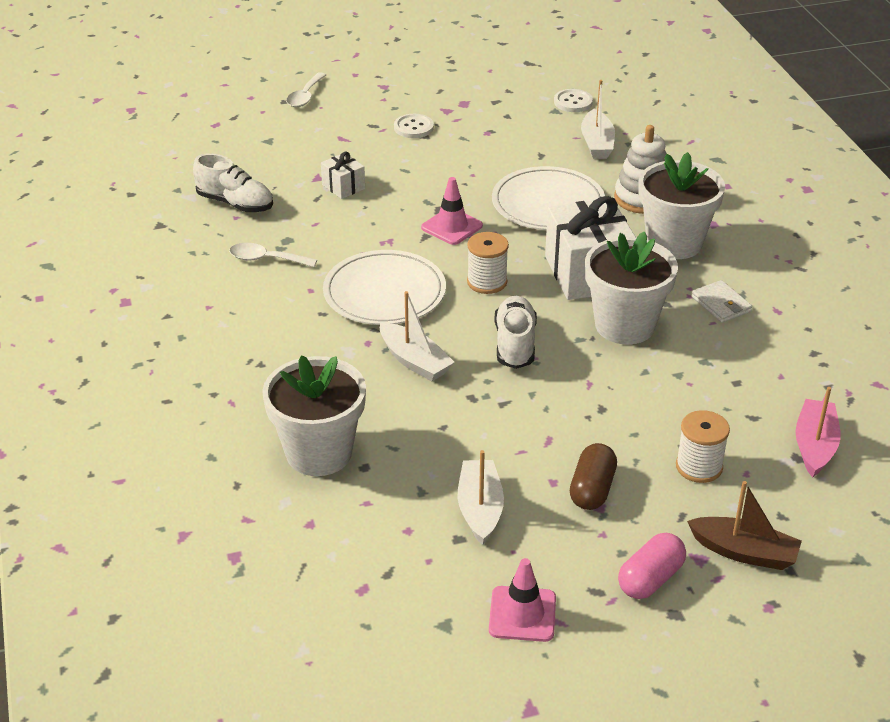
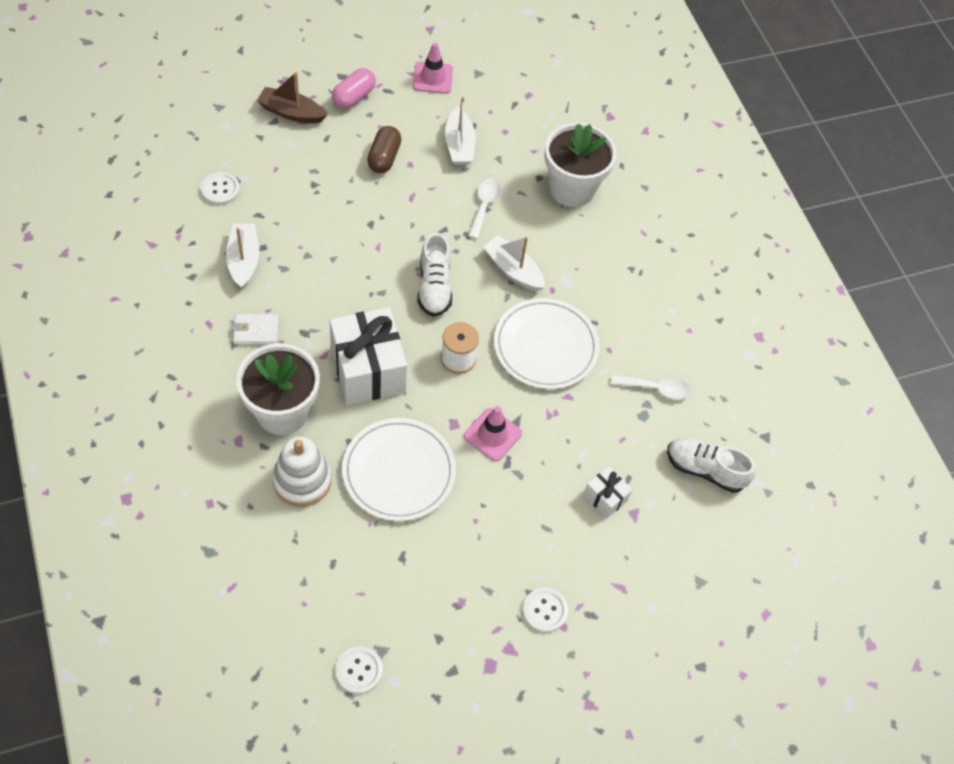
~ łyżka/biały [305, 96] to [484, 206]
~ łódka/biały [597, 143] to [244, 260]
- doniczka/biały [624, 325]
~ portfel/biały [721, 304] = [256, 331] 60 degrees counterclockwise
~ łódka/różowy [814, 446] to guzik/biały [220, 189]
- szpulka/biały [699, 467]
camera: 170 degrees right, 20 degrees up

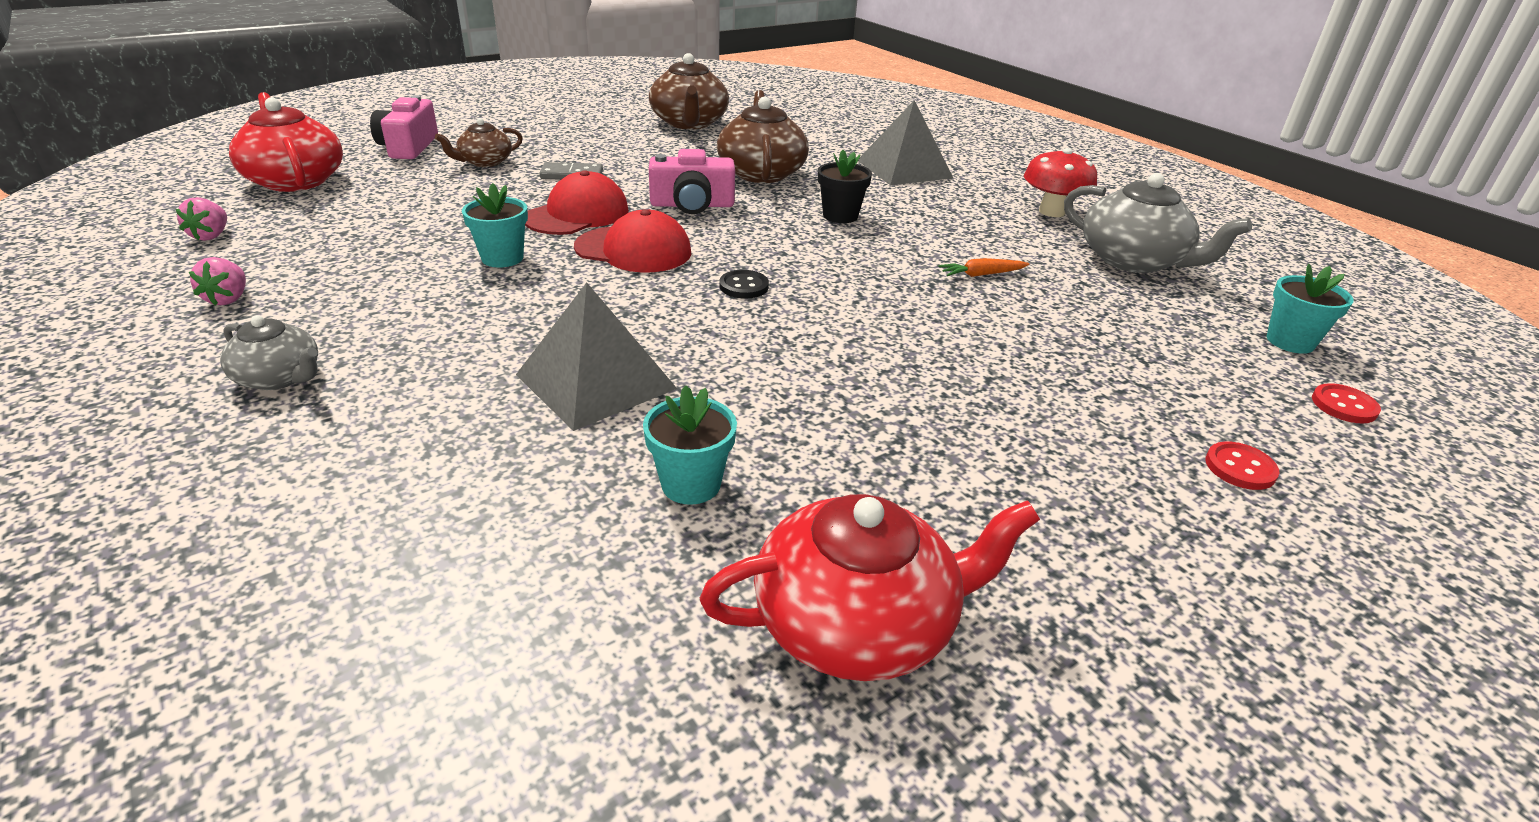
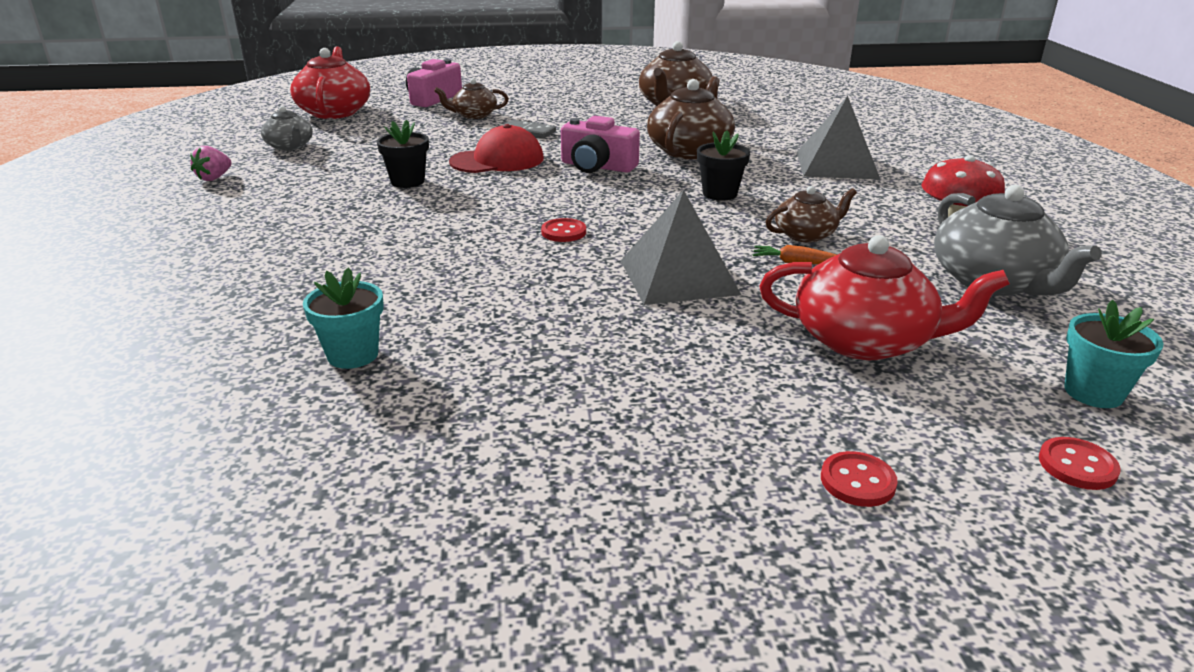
~ doniczka/turkusowy [502, 258] to doniczka/czarny [407, 181]
- truskawka/różowy [211, 236]
- czapka/czerwony [633, 250]
~ guzik/czarny [743, 286] to guzik/czerwony [563, 232]
~ piramida/szary [595, 381] to [678, 277]
~ imbryk/szary [280, 377] to [290, 146]
~ imbryk/czerwony [858, 622] to [865, 340]
+ imbryk/brązowy [806, 235]
camera: 30 degrees right, 5 degrees down

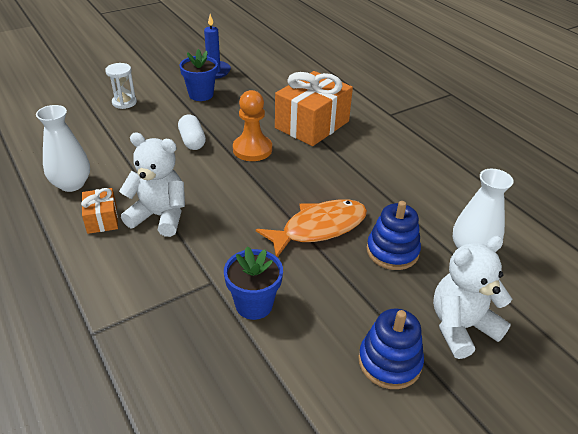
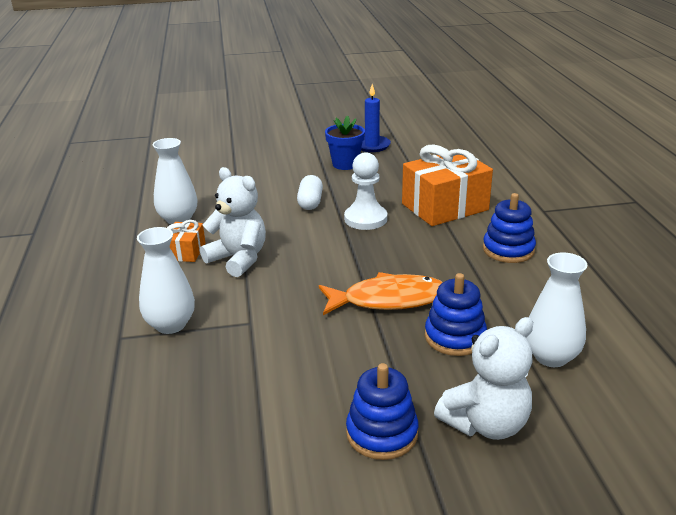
- klepsydra/biały [124, 102]
~ pionek/pomarańczowy [252, 149] to pionek/biały [365, 219]
~ miś/biały [461, 327] = [486, 424] 150 degrees clockwise
- doniczka/niebieski [254, 304]
+ zabawka nakładanka/niebieski [508, 250]
+ wazon/biały [171, 324]
camera: 25 degrees right, 10 degrees down

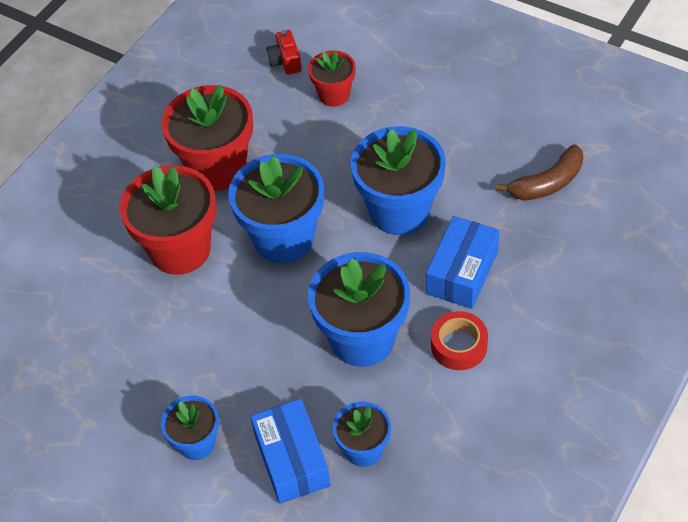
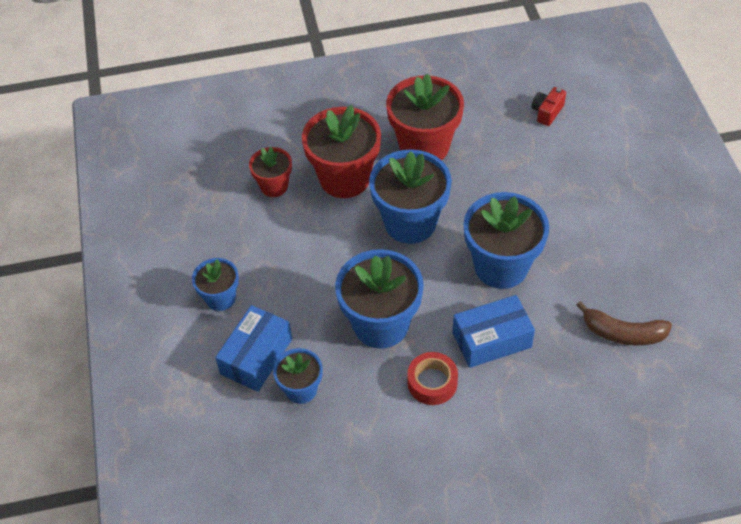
~ doniczka/czerwony [334, 95] to [274, 186]
camera: 45 degrees right, 0 degrees up

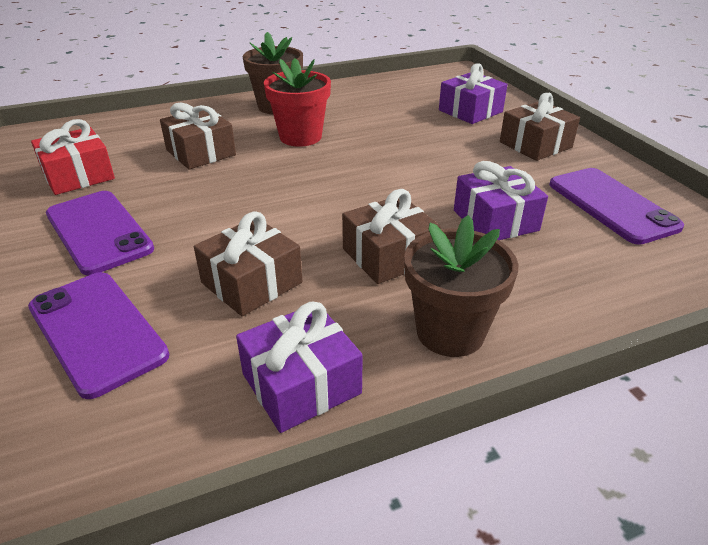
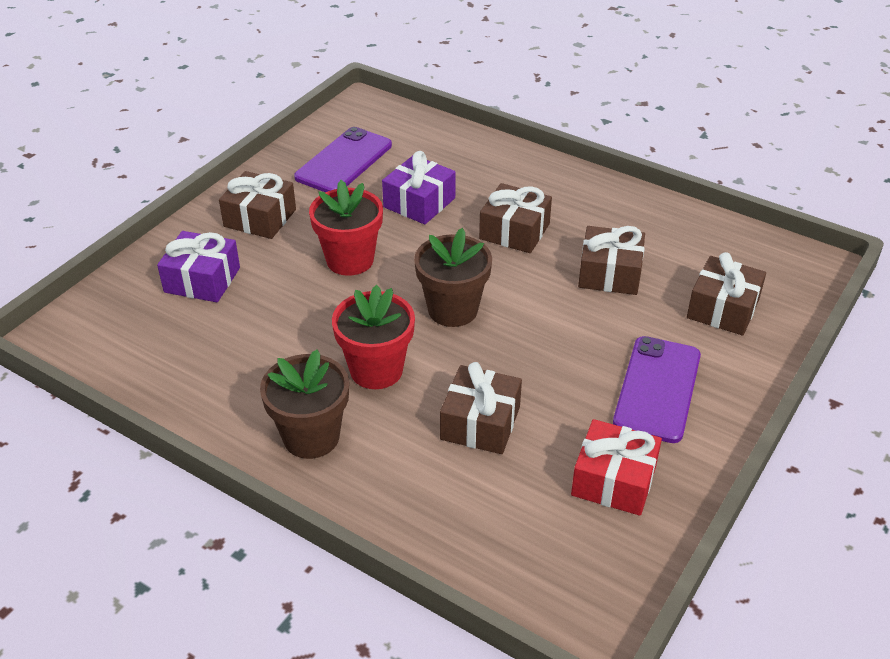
~ doniczka/brązowy [450, 332] to [452, 310]
~ telefon/fioletowy [96, 331] to prezent/brązowy [723, 309]
- prezent/fioletowy [301, 383]
+ doniczka/czerwony [350, 260]
camera: 125 degrees left, 5 degrees up

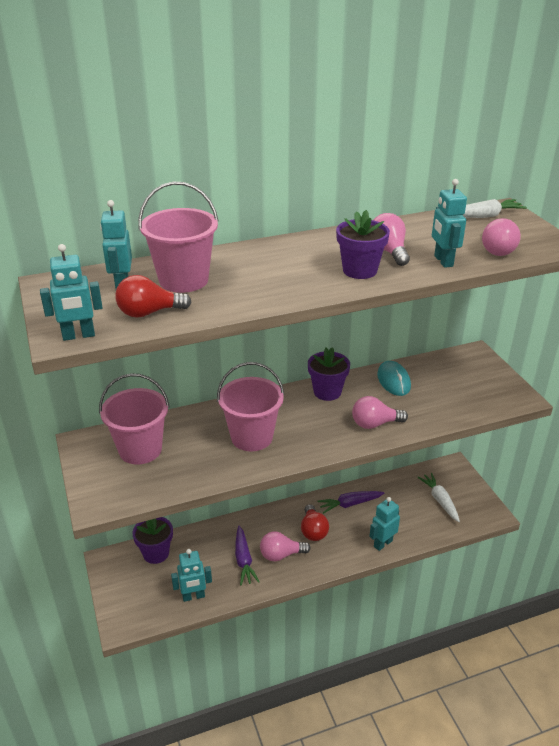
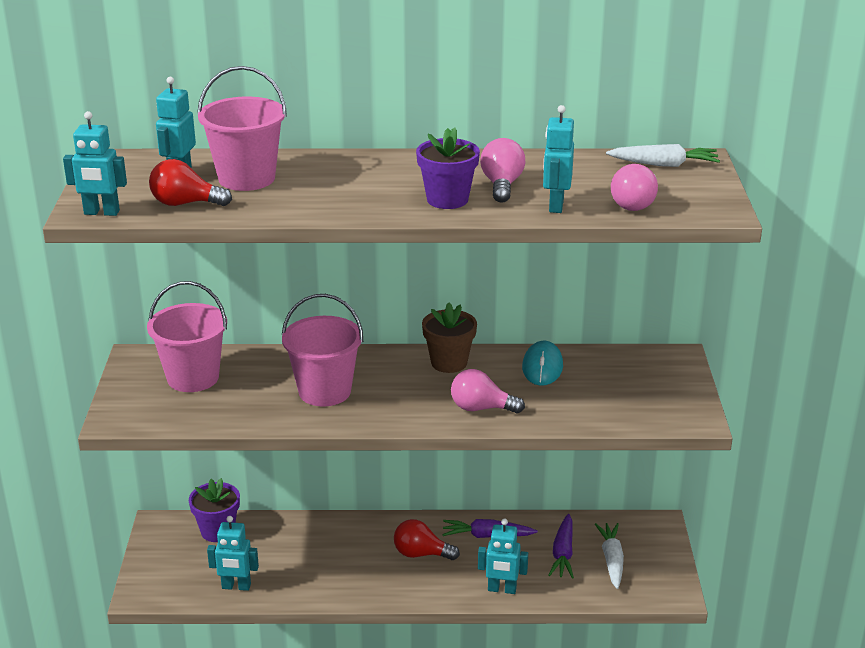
~ doniczka/fioletowy [327, 392] to doniczka/brązowy [449, 363]
~ robot/turkusowy [382, 543] = [502, 589] 150 degrees counterclockwise
~ żarówka/czerwony [313, 531] = [421, 554] 90 degrees clockwise
~ marchewka/fioletowy [244, 560] to [563, 553]
- żarówka/różowy [281, 555]
camera: 20 degrees right, 5 degrees down

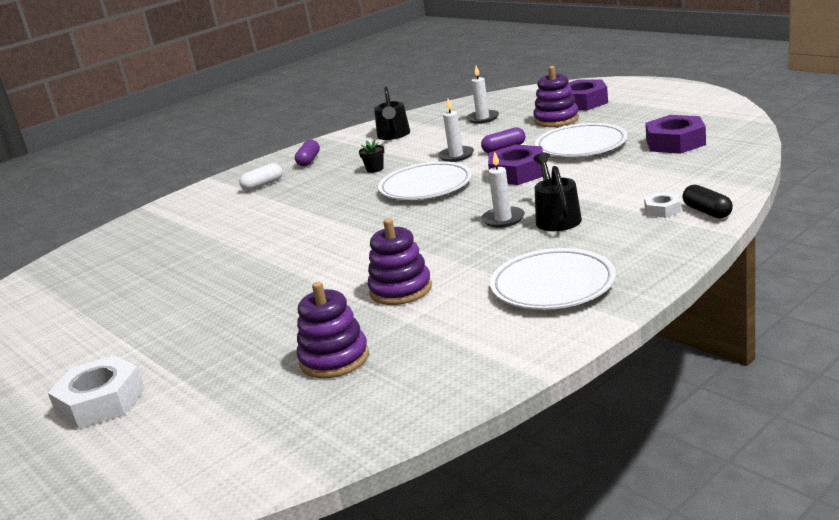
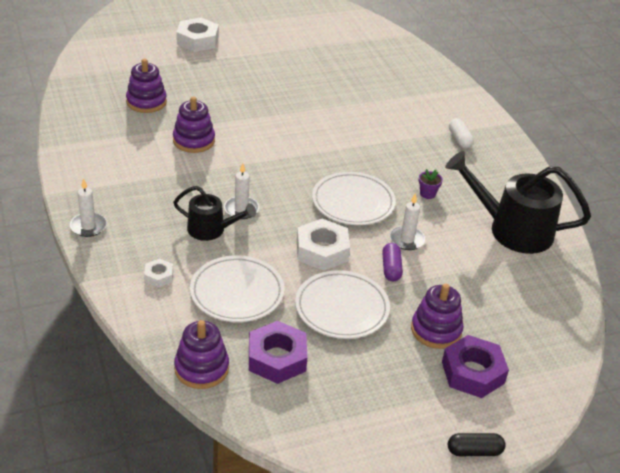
~ świeca/biały [483, 118] to [88, 226]
~ konewka/czarny [394, 135] = [512, 230] x1.75
- kapsułka/fioletowy [309, 160]
~ doniczka/czarny [375, 169] to doniczka/fioletowy [427, 194]
~ nakrętka/fioletowy [517, 173] to nakrętka/biały [322, 250]
~ kapsułka/czarny [707, 211] to [474, 451]
~ talerz/biały [553, 285] to [237, 292]
+ zabawka nakładanka/fioletowy [201, 368]
camera: 105 degrees right, 15 degrees up

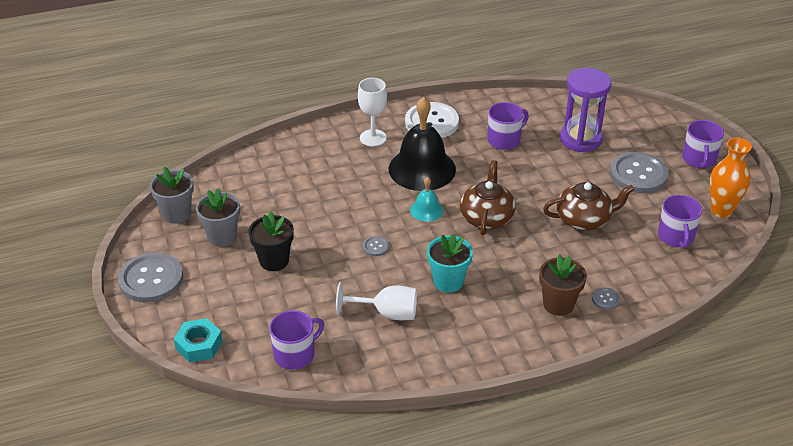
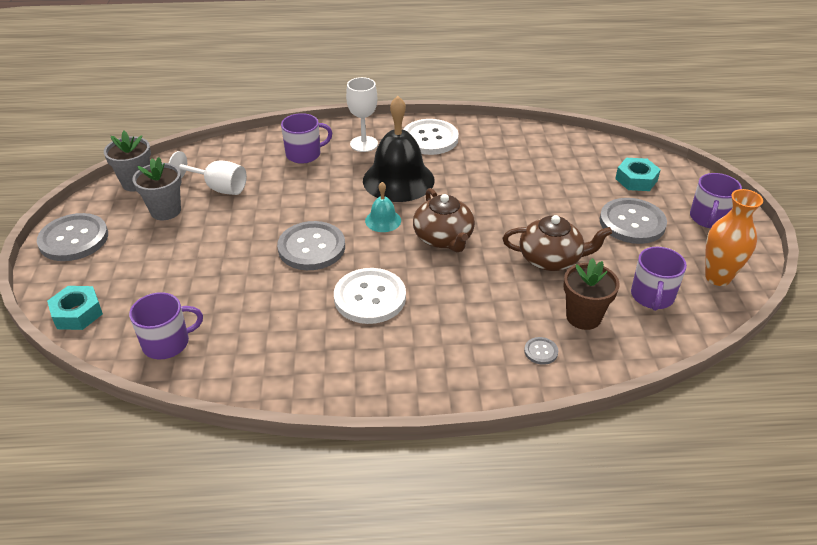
- klepsydra/fioletowy [580, 139]
~ kubek/fioletowy [504, 140] to [304, 154]
~ imbryk/brązowy [486, 217] = [443, 238] 135 degrees clockwise
- doniczka/czarny [274, 261]
~ doniczka/turkusowy [448, 281] to guzik/biały [370, 297]
~ guzik/szary [375, 247] = [311, 247] x2.31
~ doniczka/brązowy [558, 304] to [583, 317]
~ kielich/biały [387, 313] to [218, 188]
+ nakrętka/turkusowy [636, 179]
camera: 15 degrees right, 0 degrees up

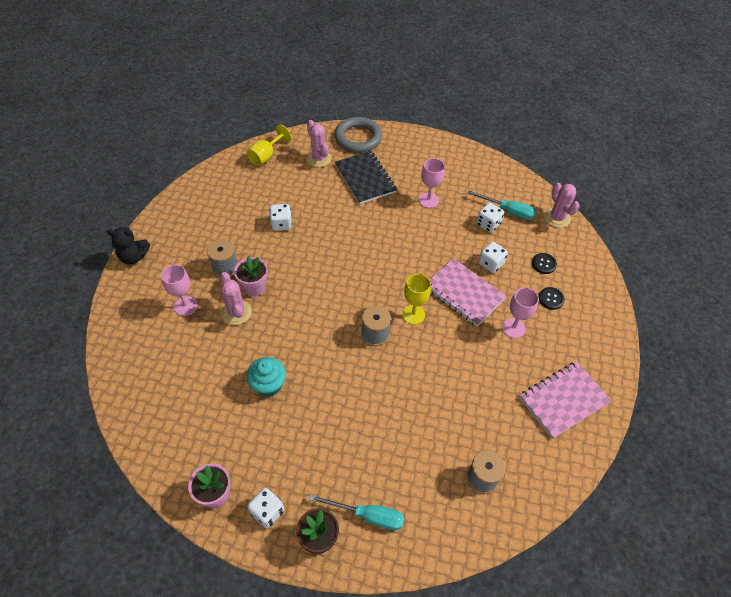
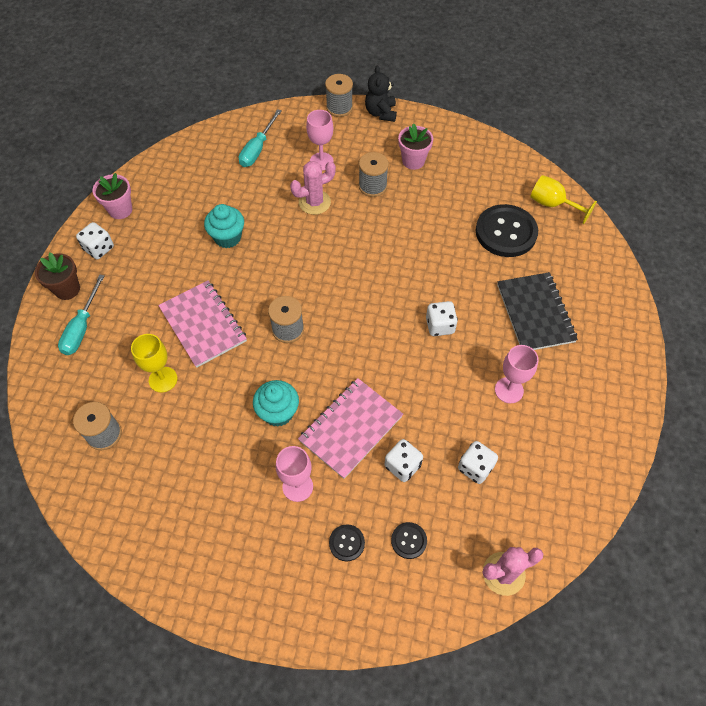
- pierścień/szary [358, 138]
- kaktus/różowy [318, 158]
~ zeszyt/czarny [365, 178] = [535, 313] 75 degrees counterclockwise
~ śrubokręt/turkusowy [508, 211] to [257, 149]
~ kostka do gry/biały [281, 224] to [440, 326]
~ doniczka/różowy [254, 287] to [413, 161]
~ kielich/żółty [413, 314] to [163, 379]
~ zeszyt/różowy [563, 400] to [203, 324]
+ szpulka/szary [339, 108]
+ guzik/czarny [506, 232]
+ muffinka/turkusowy [278, 412]
camera: 90 degrees right, 5 degrees up

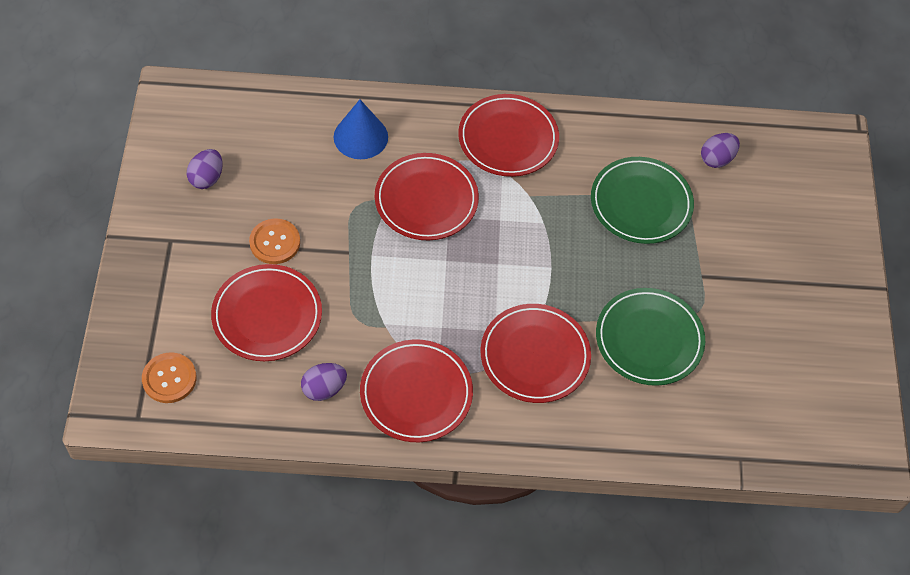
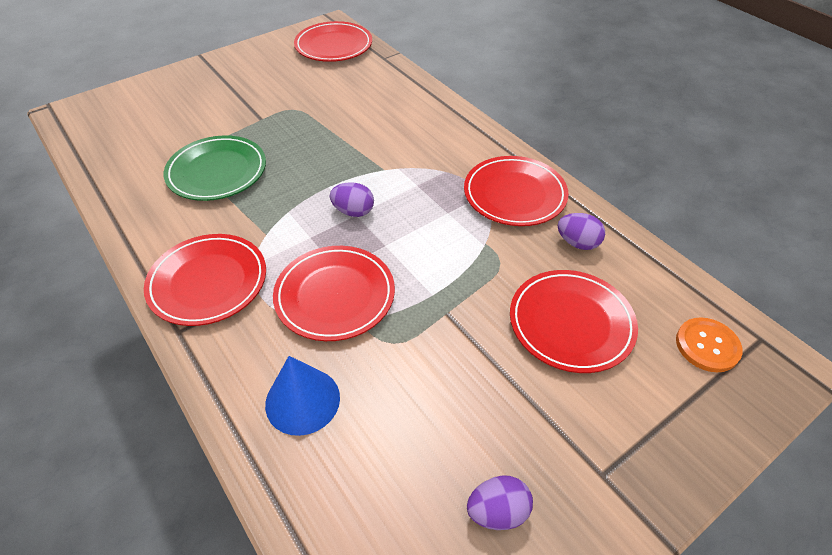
~ jajko/fioletowy [717, 159] to [353, 211]
- guzik/pomarańczowy [275, 242]
- talerz/zielony [649, 339]
~ talerz/czerwony [535, 356] to [333, 46]
camera: 125 degrees left, 10 degrees down

